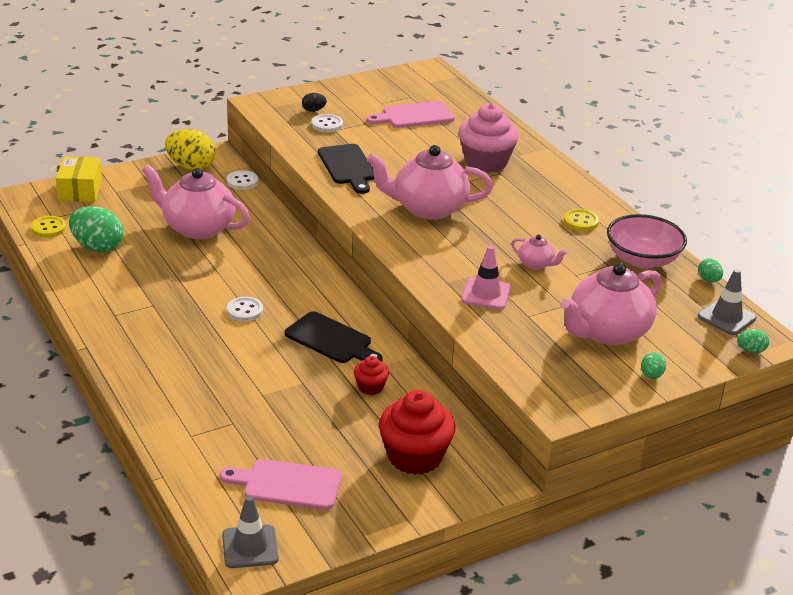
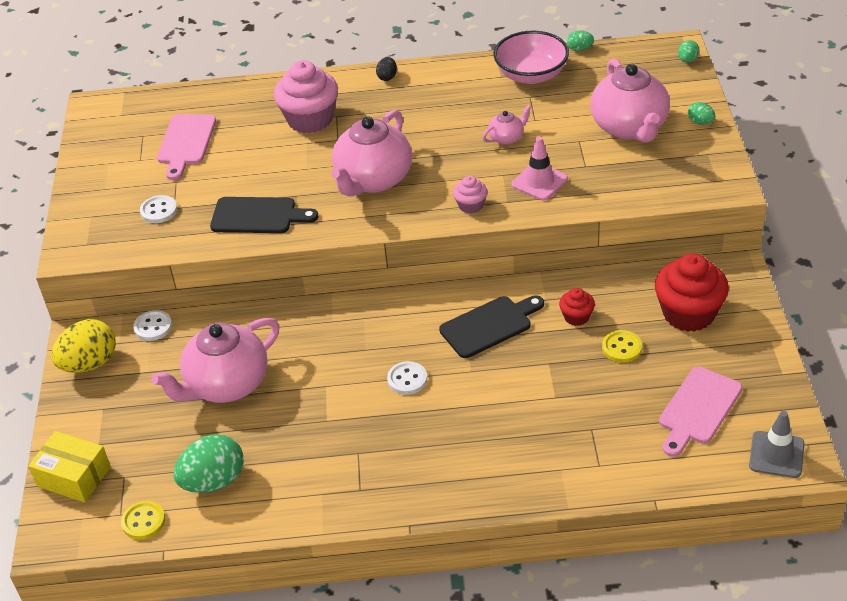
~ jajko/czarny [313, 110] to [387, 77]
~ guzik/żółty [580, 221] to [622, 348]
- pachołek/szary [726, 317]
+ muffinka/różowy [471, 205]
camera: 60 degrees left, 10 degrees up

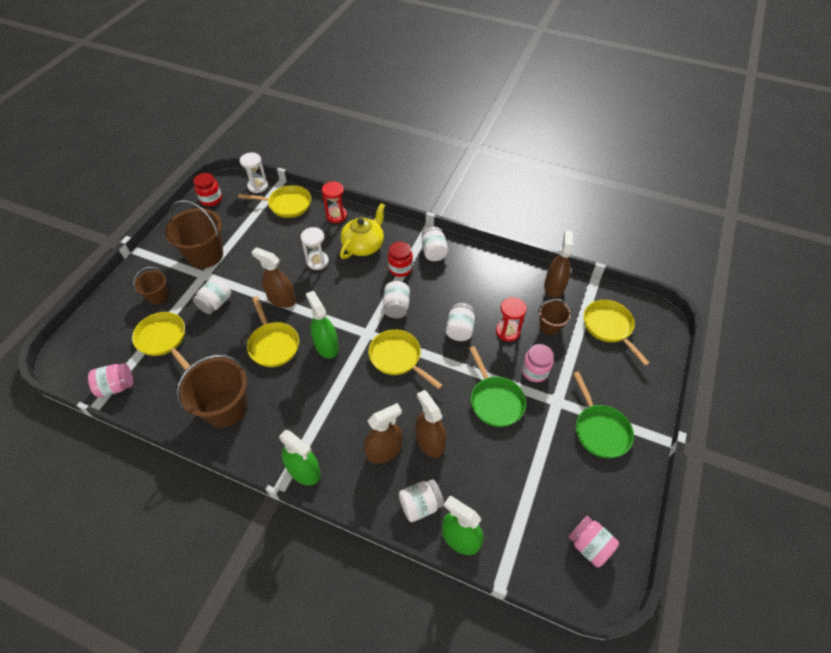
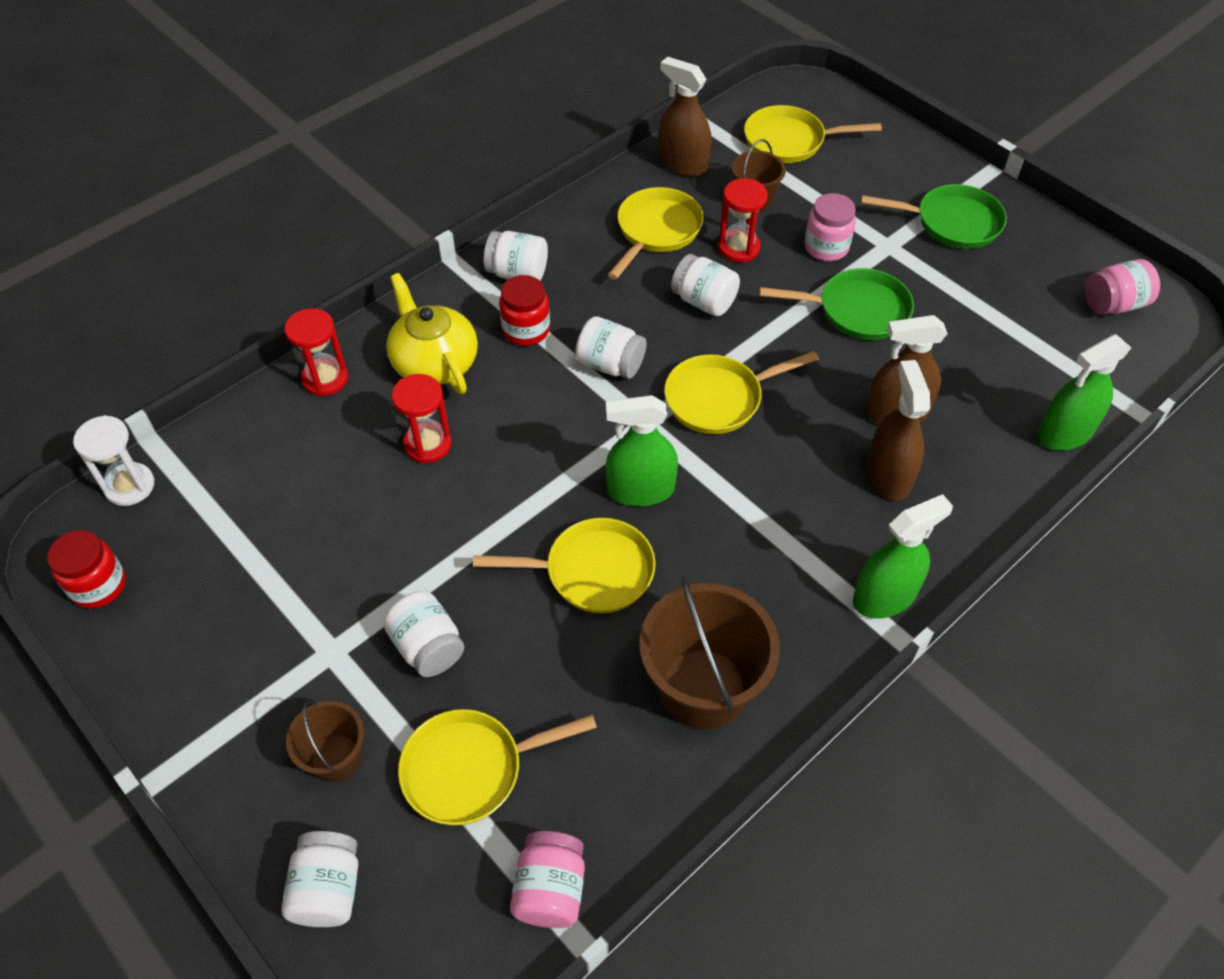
~ patelnia/żółty [287, 205] to [656, 231]
- wiadro/brązowy [205, 255]
~ klepsydra/biały [317, 261] to klepsydra/czerwony [427, 444]
- spryskiwacz/brązowy [281, 299]
~ słoik/biały [420, 505] to [328, 889]
camera: 65 degrees left, 0 degrees up

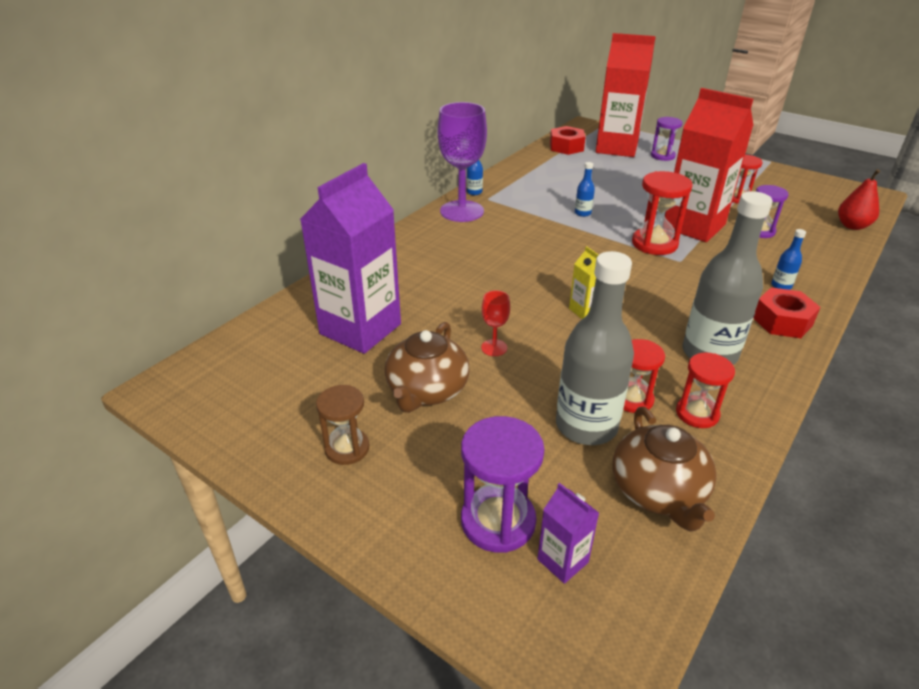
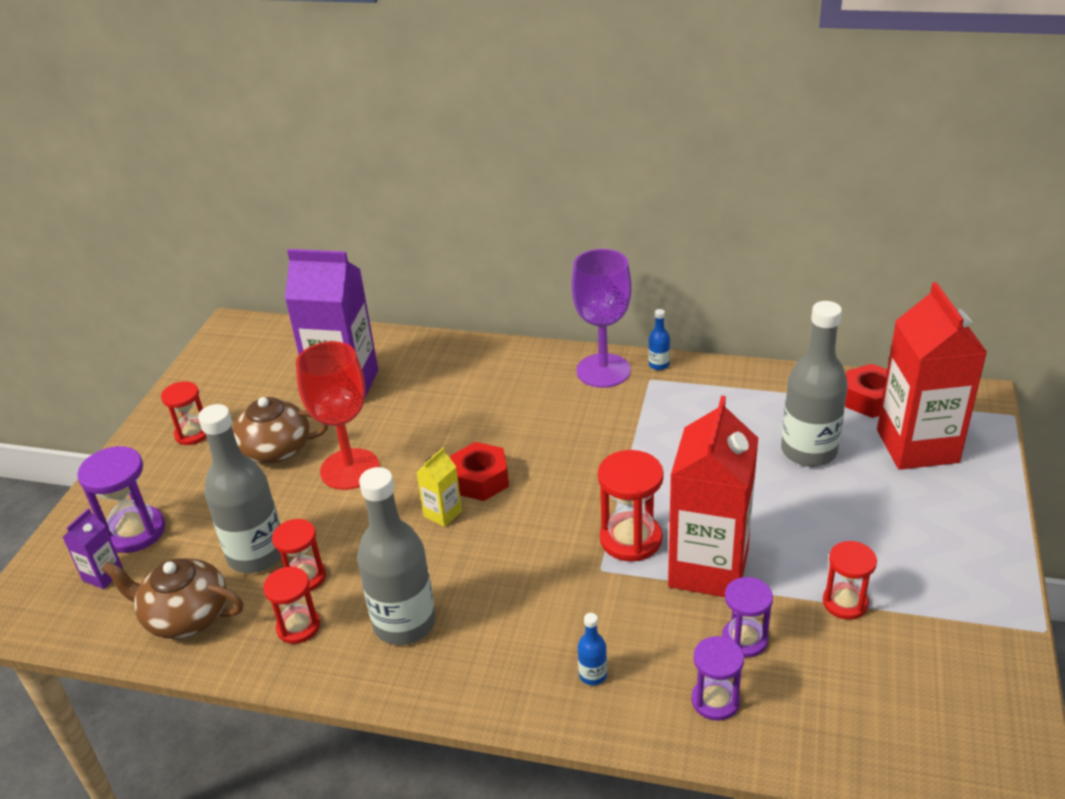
~ klepsydra/fioletowy [662, 156] to [715, 700]
- butelka/niebieski [582, 213]
- gruszka/czerwony [852, 226]
~ nakrętka/czerwony [782, 321] to [480, 480]
~ kielich/czerwony [494, 348] = [350, 469] x2.25
~ klepsydra/brązowy [347, 448] to klepsydra/czerwony [193, 433]
~ imbryk/brązowy [658, 492] = [185, 616] 45 degrees clockwise
+ butelka/szary [808, 451]
camera: 70 degrees right, 0 degrees up

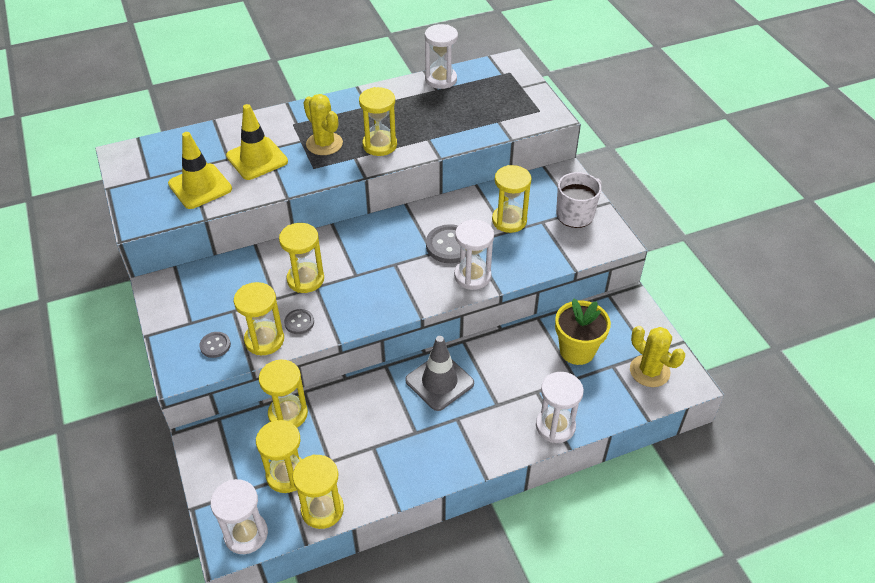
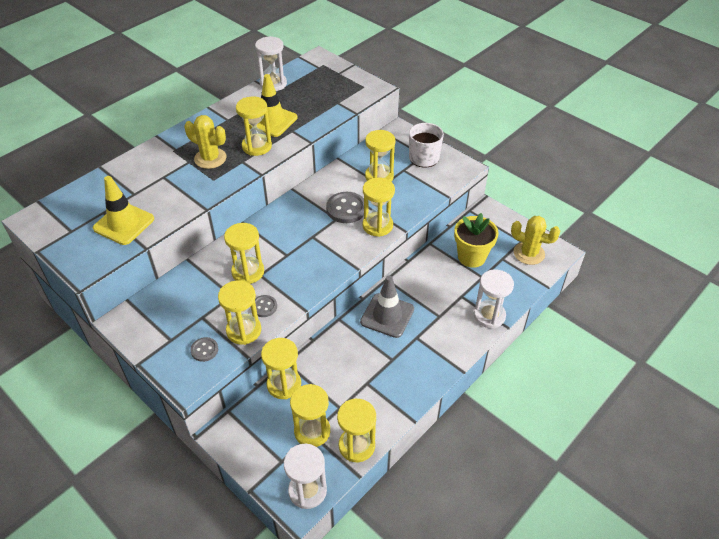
~ pachołek/żółty [257, 159] to [272, 121]
~ klepsydra/biały [472, 276] to klepsydra/żółty [377, 225]
camera: 25 degrees left, 0 degrees up

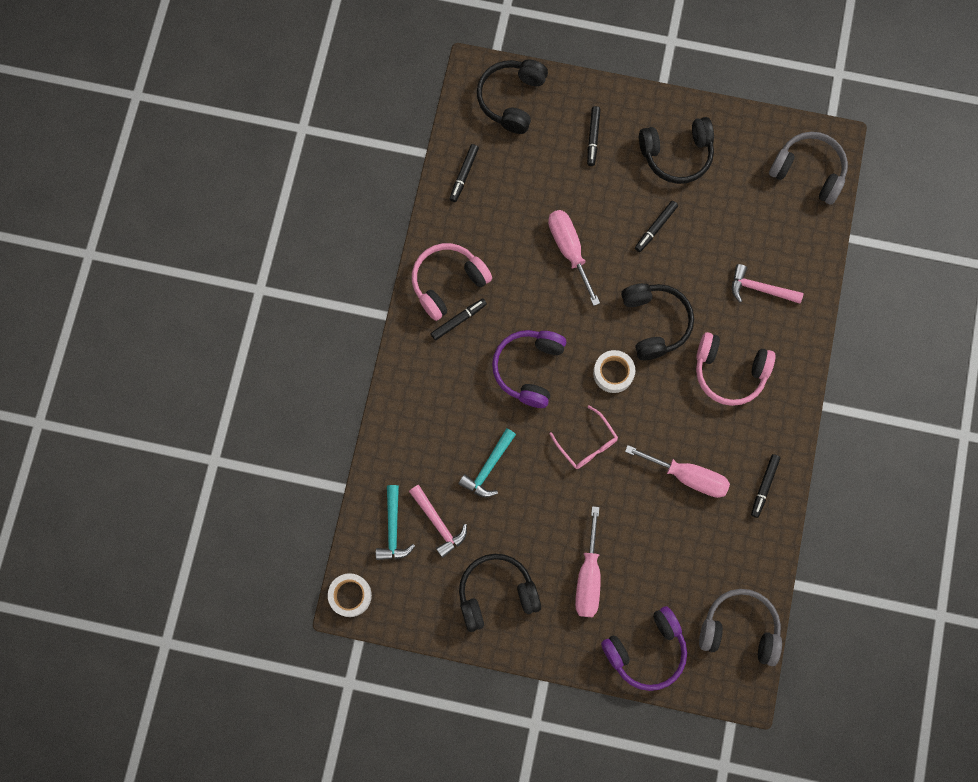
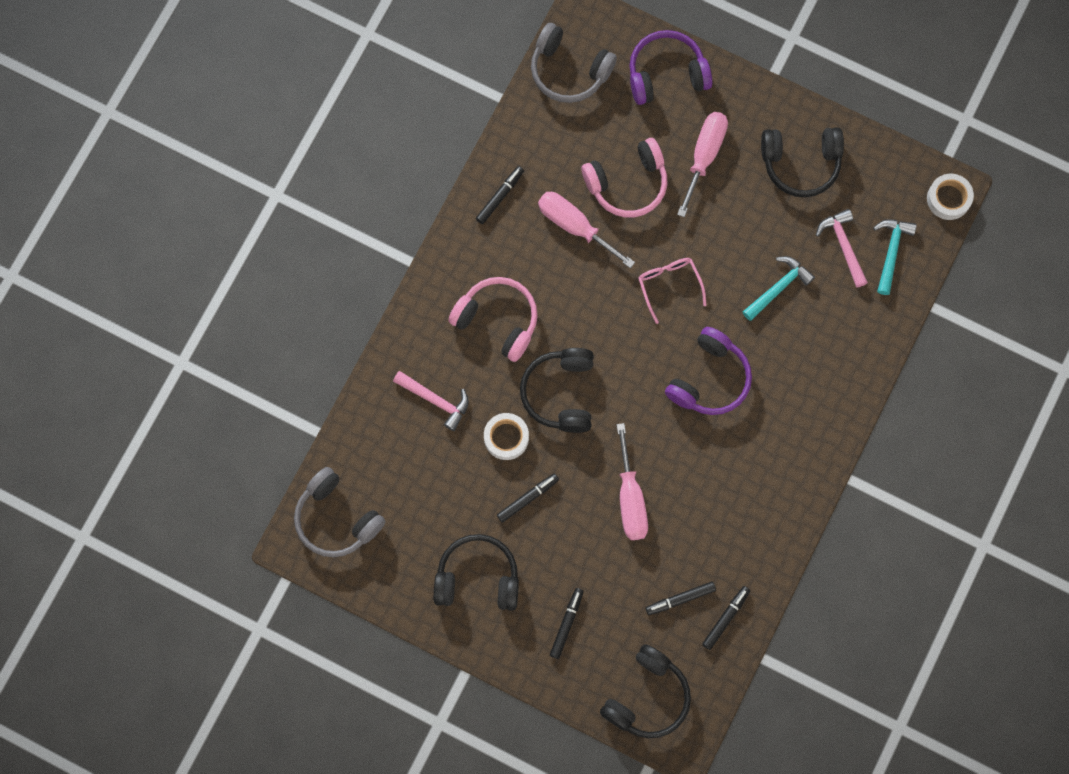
~ słuchawki/różowy [448, 282] to [627, 184]
~ flamaster/czarny [458, 320] to [680, 599]
~ taśma klejąca/biały [613, 373] to [506, 437]
camera: 165 degrees left, 0 degrees up

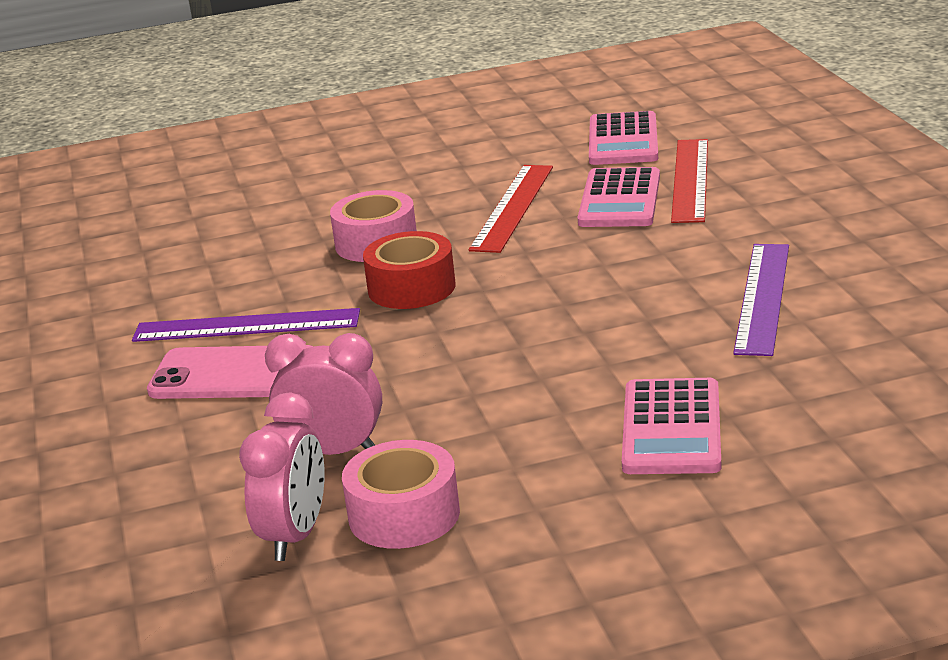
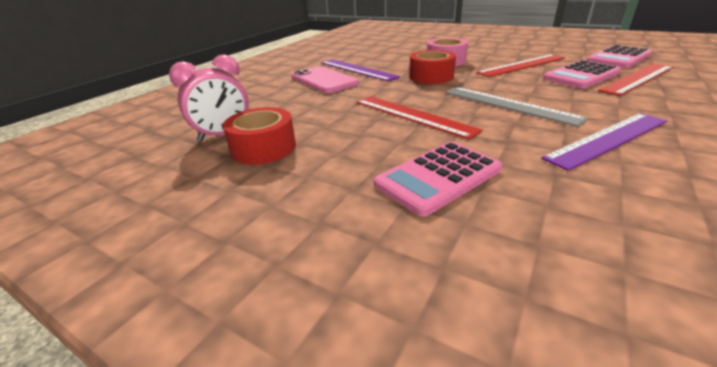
- budzik/różowy [334, 452]
~ taśma klejąca/różowy [404, 515] to taśma klejąca/czerwony [263, 148]
+ linijka/szary [509, 105]
+ linijka/czerwony [412, 115]
camera: 45 degrees right, 5 degrees up

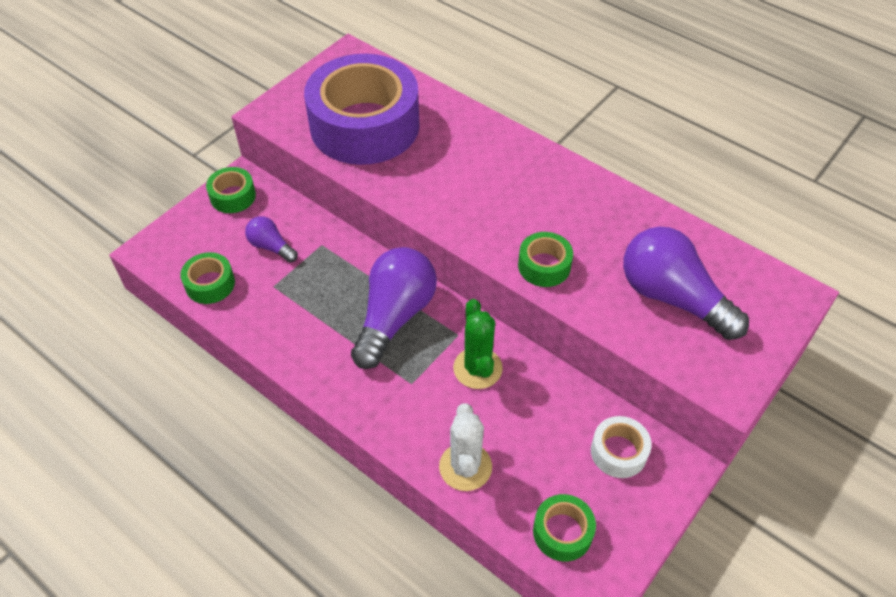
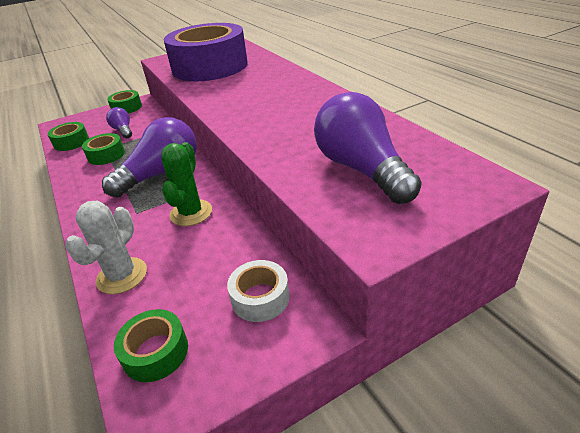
~ taśma klejąca/zielony [544, 266] to [106, 155]
camera: 25 degrees right, 15 degrees down

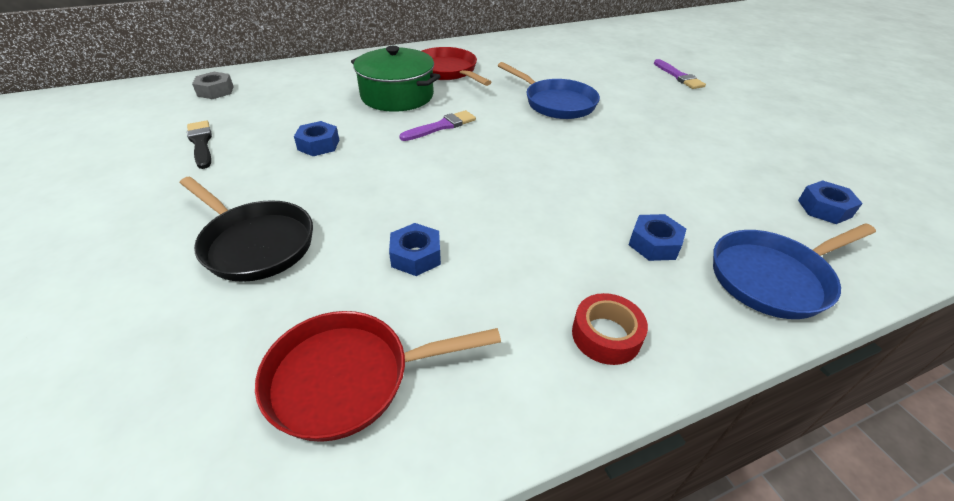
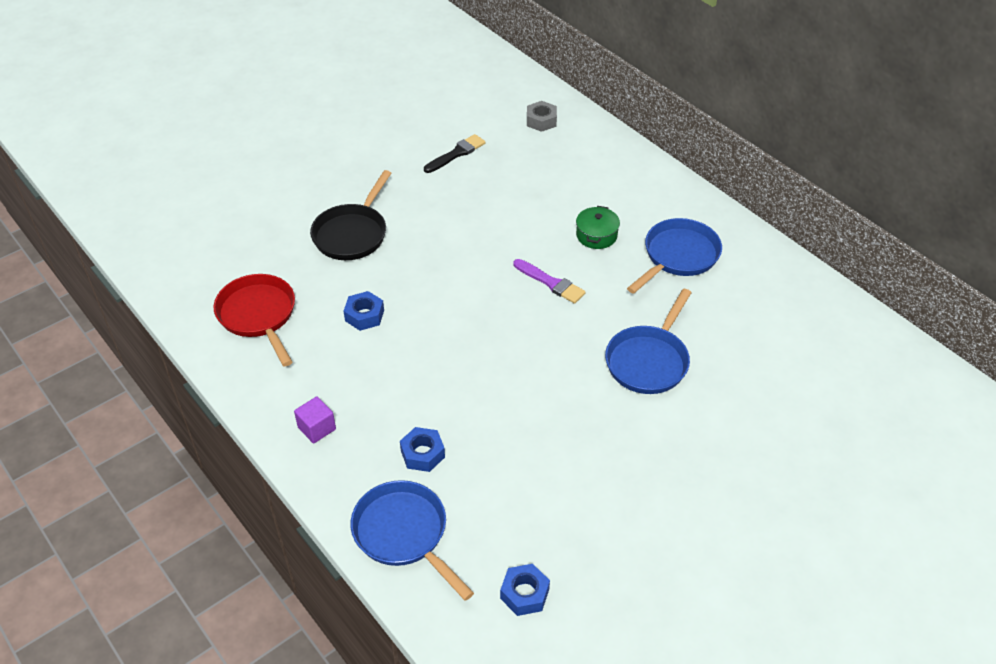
~ garnek/zielony [397, 96] = [596, 235] x0.54
~ patelnia/czerwony [447, 71] to patelnia/niebieski [678, 256]
- pędzel/fioletowy [678, 76]
- nakrętka/niebieski [318, 145]
~ taśma klejąca/czerwony [606, 335] to sześcian/fioletowy [317, 428]
camera: 75 degrees right, 5 degrees up

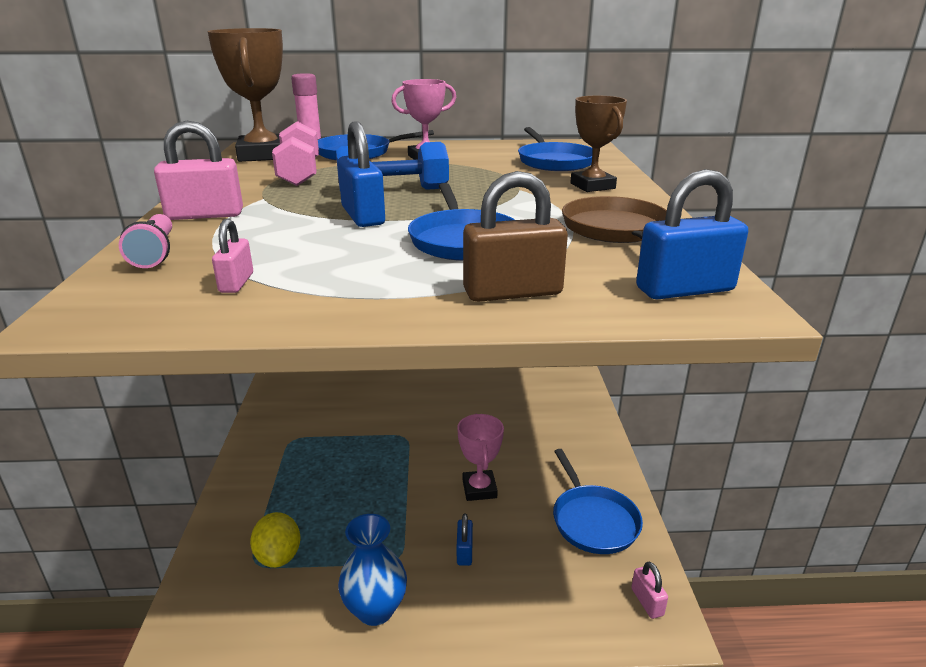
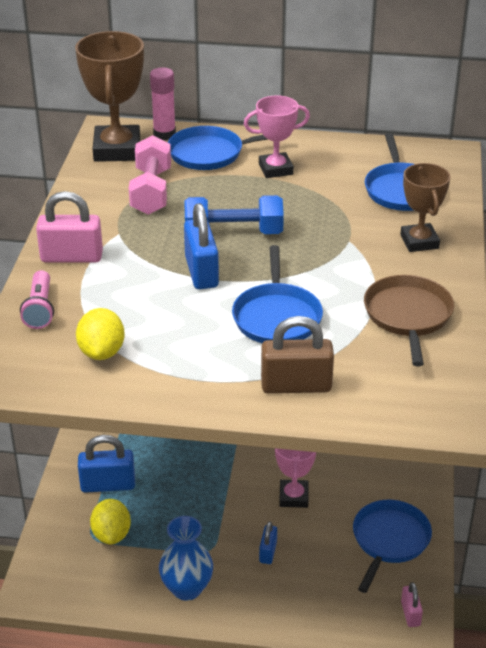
~ kłódka/niebieski [685, 289] to [108, 485]
~ kłódka/różowy [236, 283] to cytryna/żółty [102, 352]
~ patelnia/niebieski [593, 521] = [389, 540] 150 degrees counterclockwise
camera: 10 degrees right, 10 degrees up

